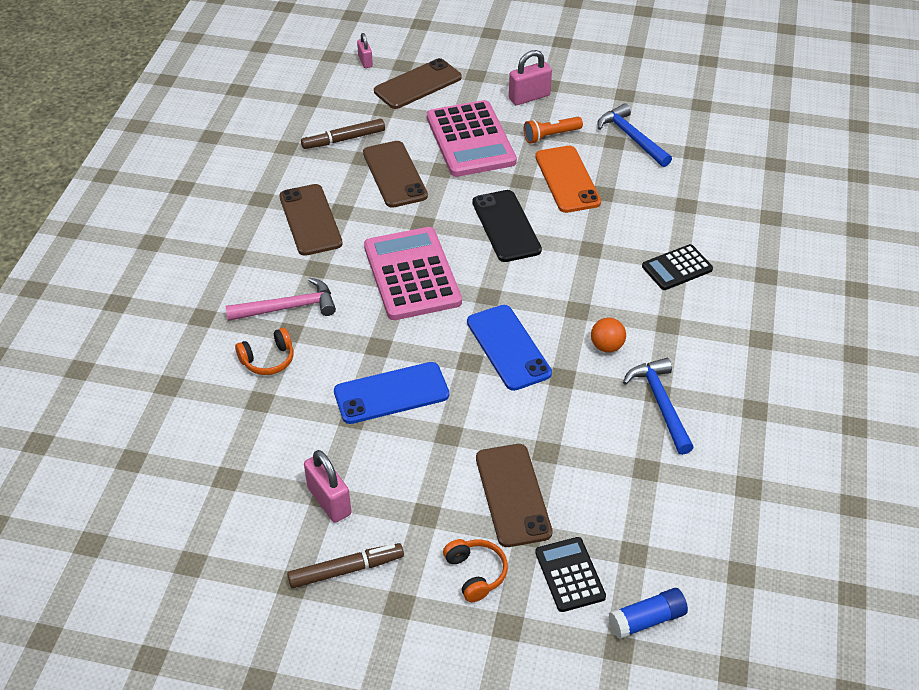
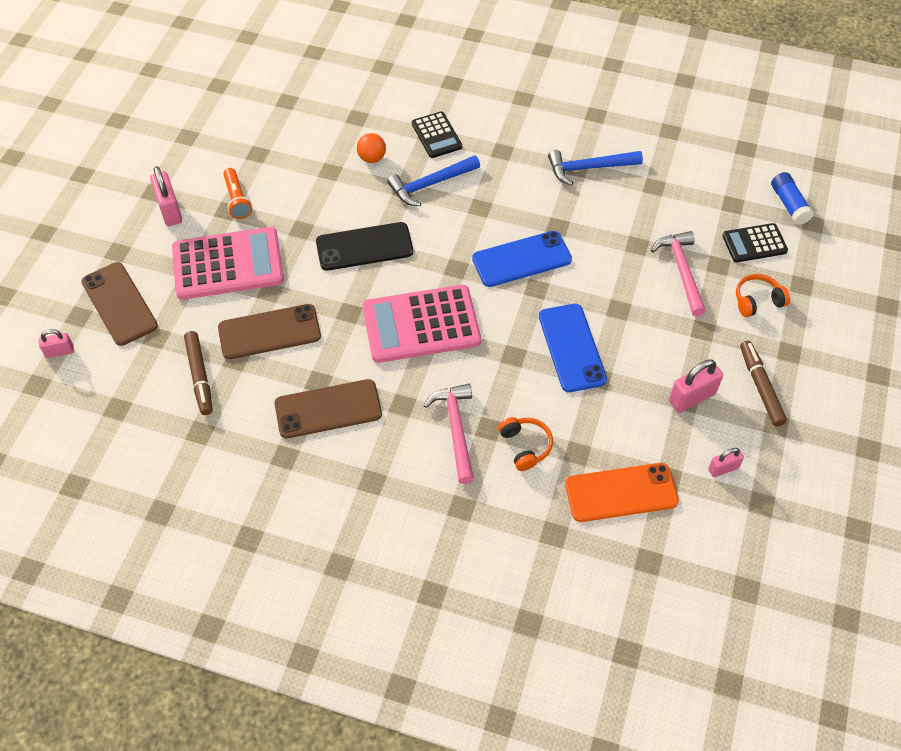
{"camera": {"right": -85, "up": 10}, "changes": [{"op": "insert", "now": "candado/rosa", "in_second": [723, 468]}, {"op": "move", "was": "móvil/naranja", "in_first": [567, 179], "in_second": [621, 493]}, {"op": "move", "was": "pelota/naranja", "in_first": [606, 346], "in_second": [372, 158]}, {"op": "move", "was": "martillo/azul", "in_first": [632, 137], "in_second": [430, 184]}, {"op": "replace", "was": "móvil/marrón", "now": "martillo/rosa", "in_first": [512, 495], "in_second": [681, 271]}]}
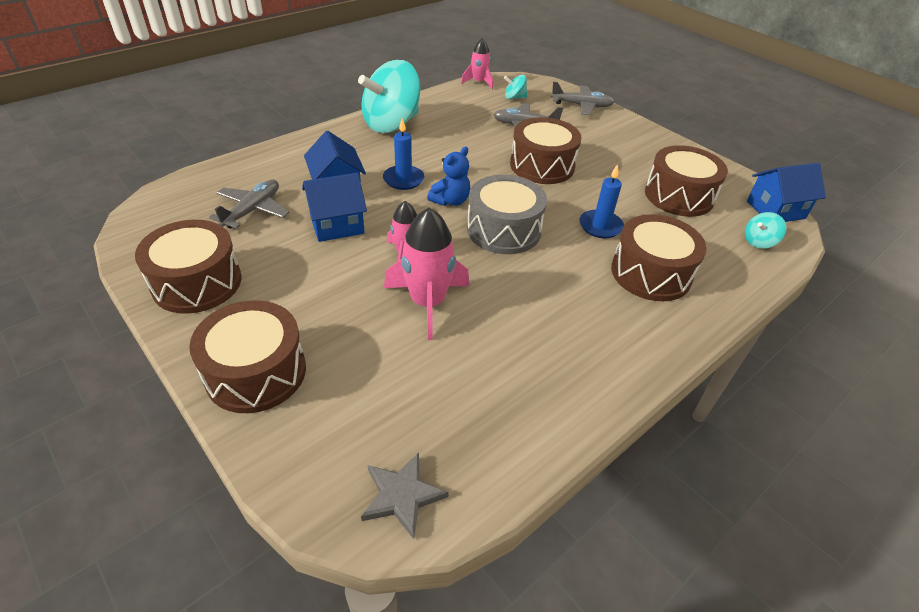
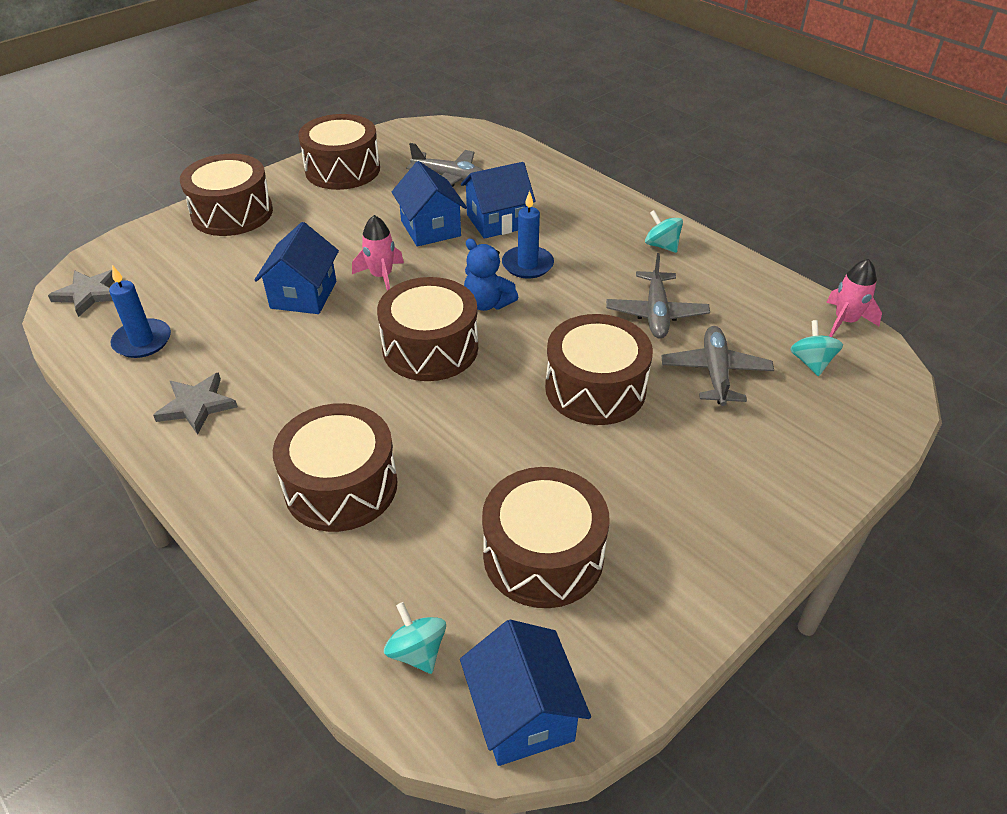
{"camera": {"right": 90, "up": 0}, "changes": [{"op": "insert", "now": "estrella/gris", "in_second": [197, 405]}, {"op": "move", "was": "avión/gris", "in_first": [581, 106], "in_second": [656, 313]}, {"op": "move", "was": "vela/azul", "in_first": [600, 226], "in_second": [142, 341]}, {"op": "replace", "was": "cohete/rosa", "now": "casa/azul", "in_first": [427, 302], "in_second": [303, 295]}, {"op": "recolor", "was": "tambor/gris", "now": "tambor/marrón", "in_first": [503, 230], "in_second": [430, 348]}, {"op": "resize", "was": "peonza/turquesa", "in_first": [391, 124], "in_second": [661, 246], "ratio": 0.42}]}
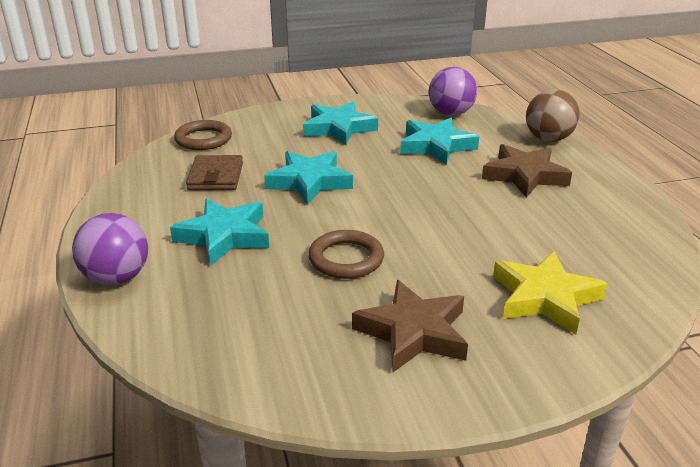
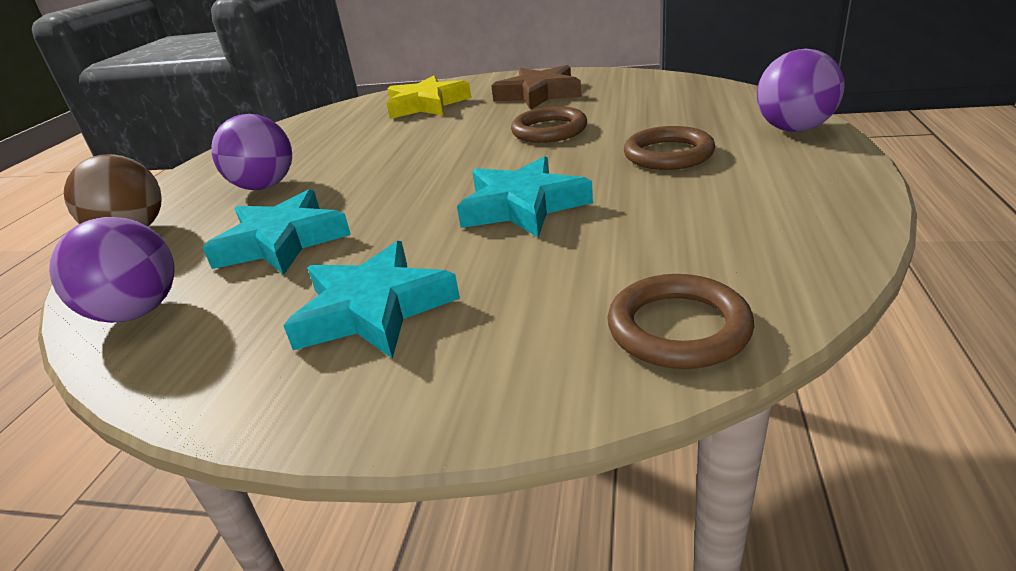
{"camera": {"right": -150, "up": 0}, "changes": [{"op": "delete", "was": "cartera/marrón", "in_first": [216, 176]}, {"op": "replace", "was": "estrella/turquesa", "now": "anillo/marrón", "in_first": [224, 236], "in_second": [668, 154]}, {"op": "replace", "was": "estrella/marrón", "now": "pelota/morado", "in_first": [524, 176], "in_second": [264, 186]}]}
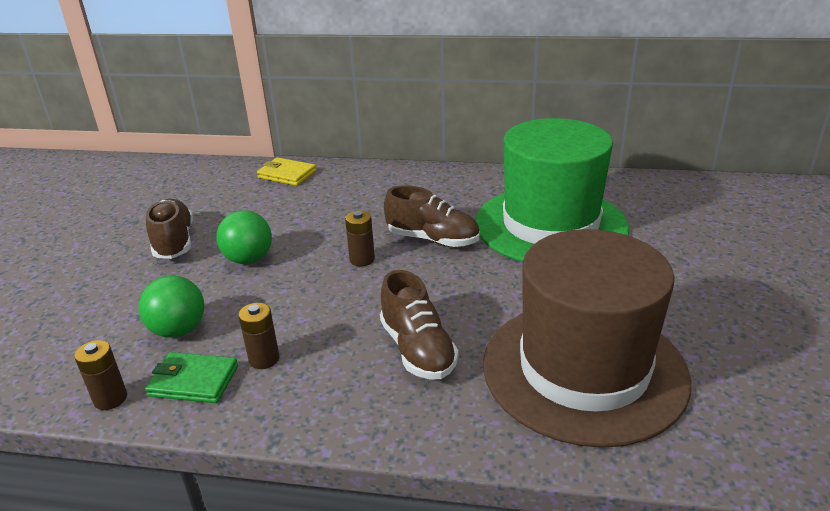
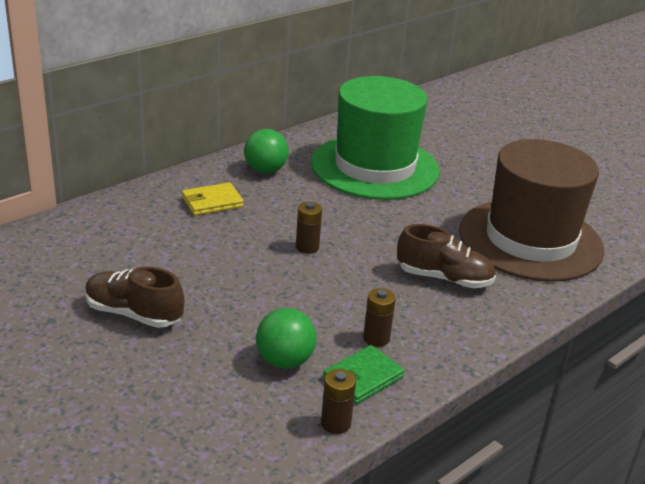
{"camera": {"right": -55, "up": 0}, "changes": [{"op": "delete", "was": "zapato/marrón", "in_first": [433, 239]}, {"op": "move", "was": "pelota/verde", "in_first": [249, 259], "in_second": [265, 170]}, {"op": "move", "was": "cartera/amarillo", "in_first": [287, 174], "in_second": [212, 202]}]}
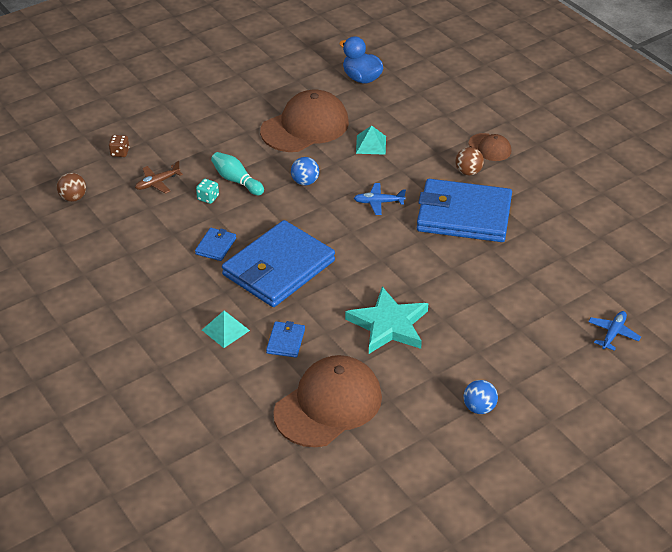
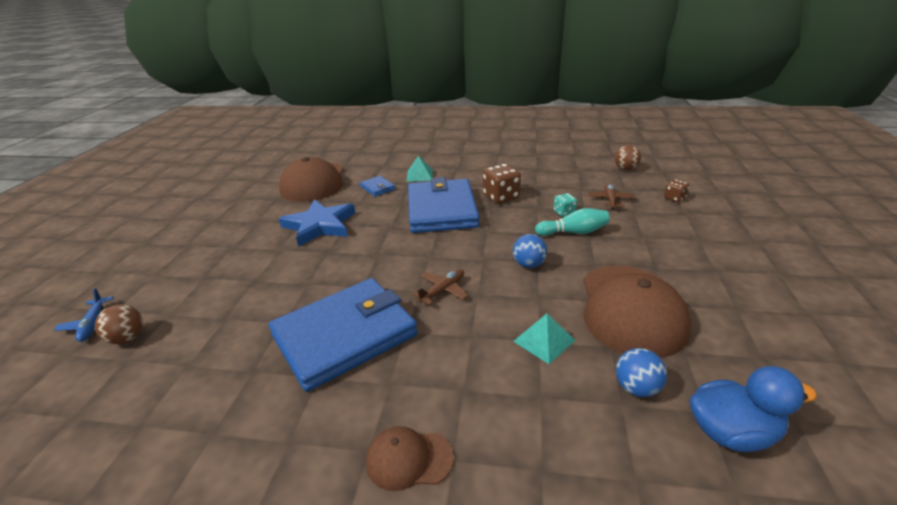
{"camera": {"right": 135, "up": -10}, "changes": [{"op": "move", "was": "pelota/marrón", "in_first": [468, 172], "in_second": [127, 338]}, {"op": "move", "was": "pelota/azul", "in_first": [479, 408], "in_second": [636, 387]}, {"op": "replace", "was": "cartera/azul", "now": "dado/marrón", "in_first": [216, 246], "in_second": [501, 197]}, {"op": "recolor", "was": "estrella/turquesa", "now": "estrella/azul", "in_first": [389, 325], "in_second": [320, 225]}, {"op": "recolor", "was": "avión/azul", "now": "avión/marrón", "in_first": [378, 202], "in_second": [443, 290]}]}
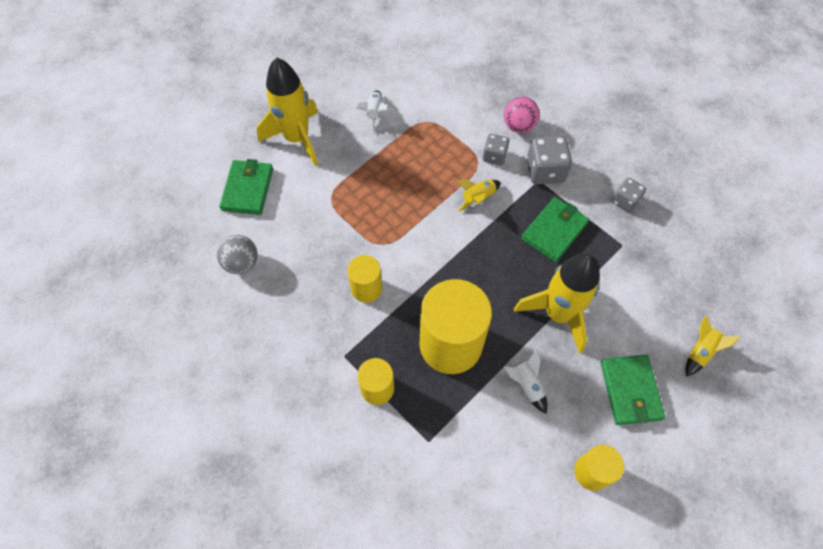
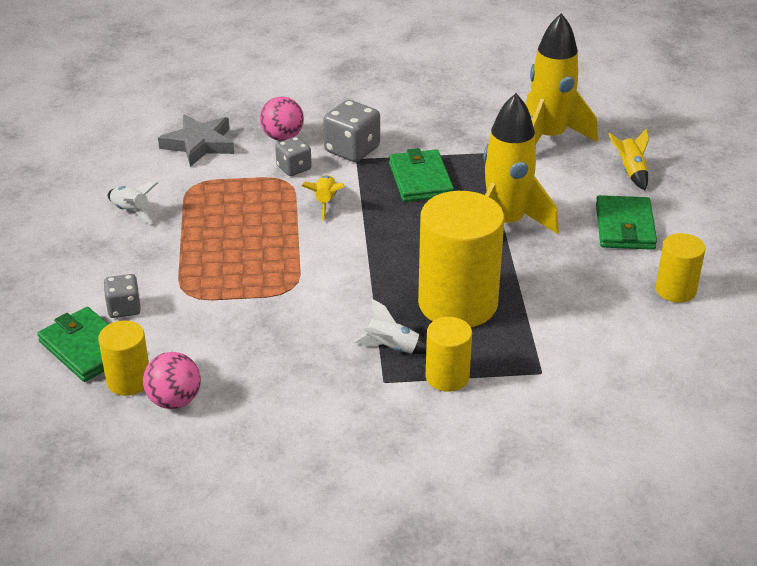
{"camera": {"right": -50, "up": -25}, "changes": [{"op": "insert", "now": "estrella/gris", "in_second": [199, 144]}, {"op": "move", "was": "cohete/amarillo", "in_first": [297, 139], "in_second": [549, 138]}, {"op": "move", "was": "cilindro/amarillo", "in_first": [366, 288], "in_second": [128, 381]}, {"op": "move", "was": "cohete/blanco", "in_first": [526, 385], "in_second": [392, 348]}, {"op": "move", "was": "dado/gris", "in_first": [625, 201], "in_second": [124, 308]}, {"op": "recolor", "was": "pelota/gris", "now": "pelota/rosa", "in_first": [242, 263], "in_second": [174, 400]}, {"op": "rotate", "was": "cartera/verde", "in_first": [630, 391], "in_second": [624, 227], "clockwise": 60}]}
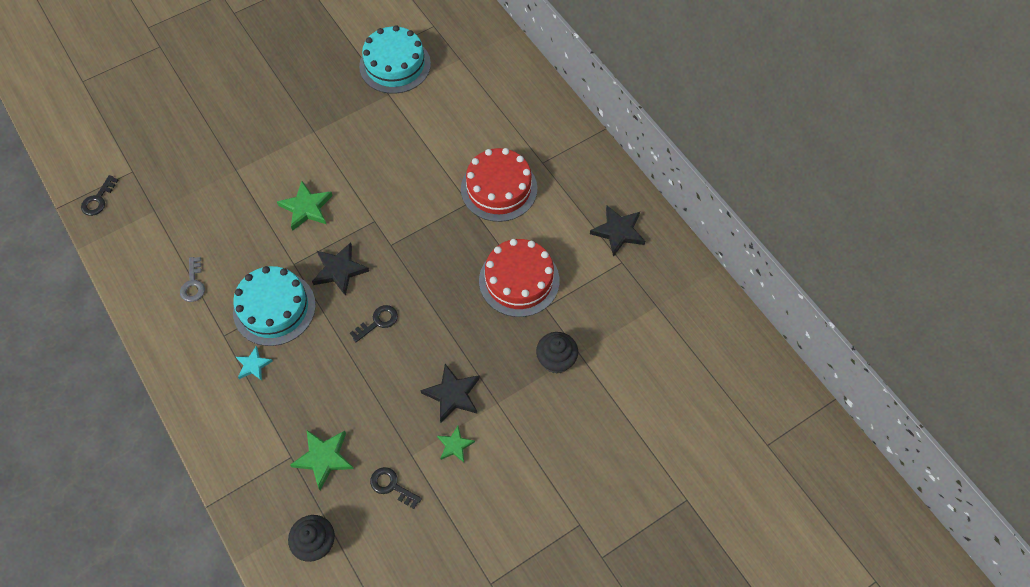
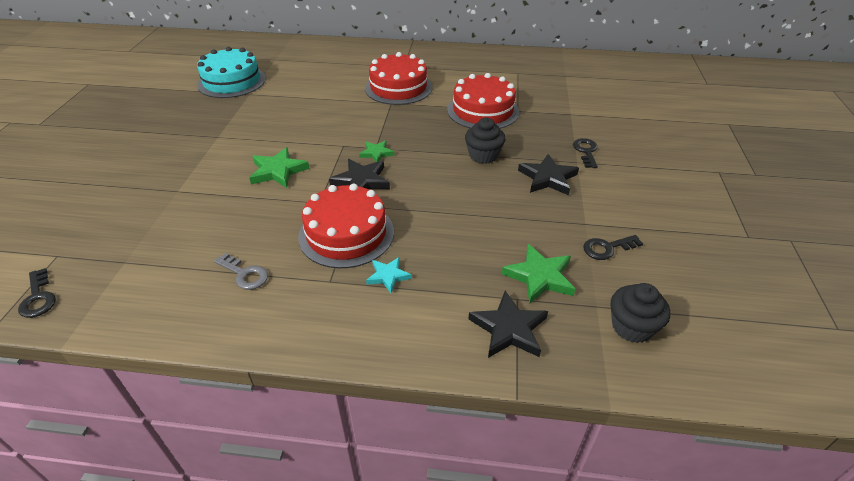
{"camera": {"right": -50, "up": -20}, "changes": [{"op": "move", "was": "llave/negro", "in_first": [378, 322], "in_second": [586, 151]}, {"op": "move", "was": "estrella/verde", "in_first": [455, 445], "in_second": [376, 153]}, {"op": "move", "was": "magdalena/negro", "in_first": [556, 360], "in_second": [483, 155]}, {"op": "move", "was": "estrella/negro", "in_first": [618, 231], "in_second": [509, 329]}, {"op": "recolor", "was": "tarta/turquesa", "now": "tarta/rojo", "in_first": [274, 308], "in_second": [346, 234]}]}
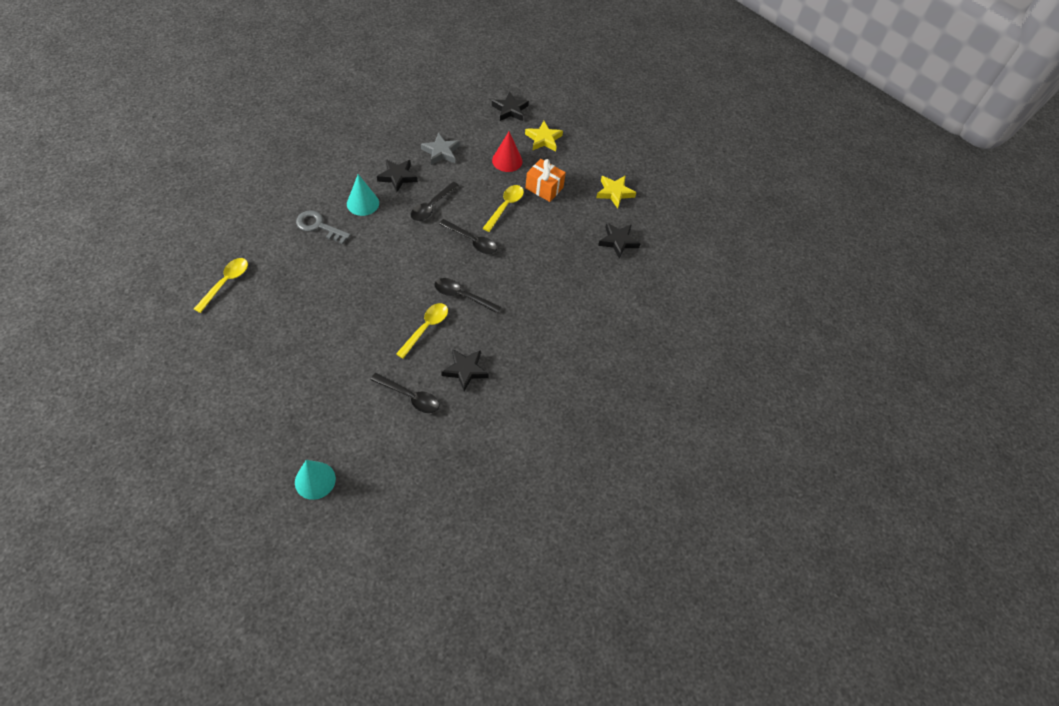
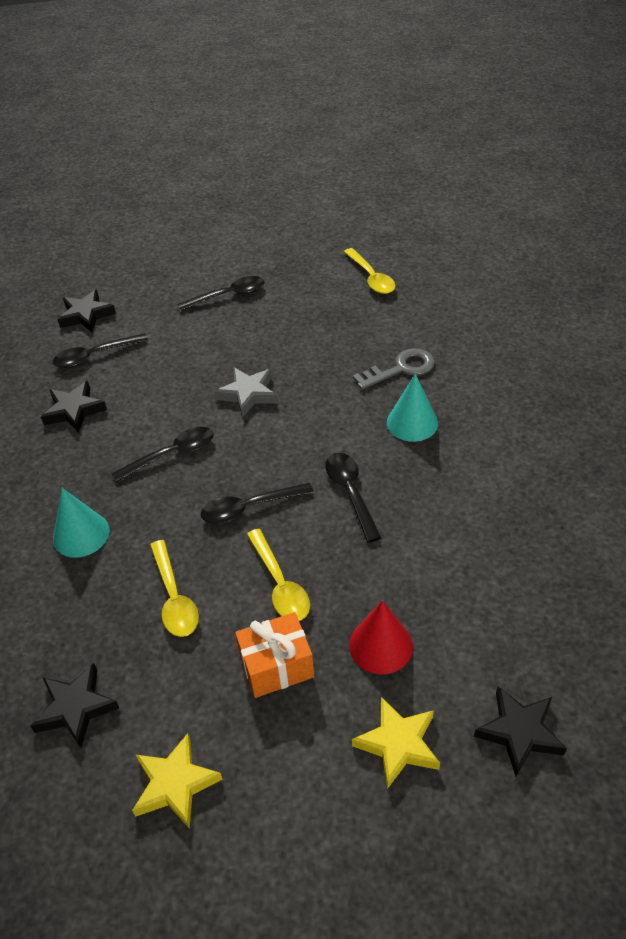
{"camera": {"right": 135, "up": -10}, "changes": [{"op": "insert", "now": "cuchara/negro", "in_second": [228, 295]}, {"op": "move", "was": "cono/turquesa", "in_first": [315, 480], "in_second": [81, 534]}, {"op": "move", "was": "estrella/negro", "in_first": [397, 177], "in_second": [86, 315]}, {"op": "move", "was": "cuchara/amarillo", "in_first": [426, 328], "in_second": [174, 597]}, {"op": "move", "was": "estrella/gris", "in_first": [441, 152], "in_second": [248, 394]}]}
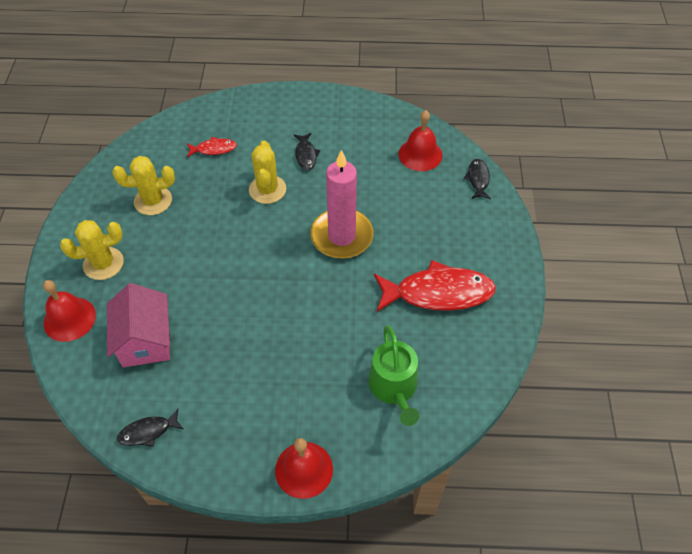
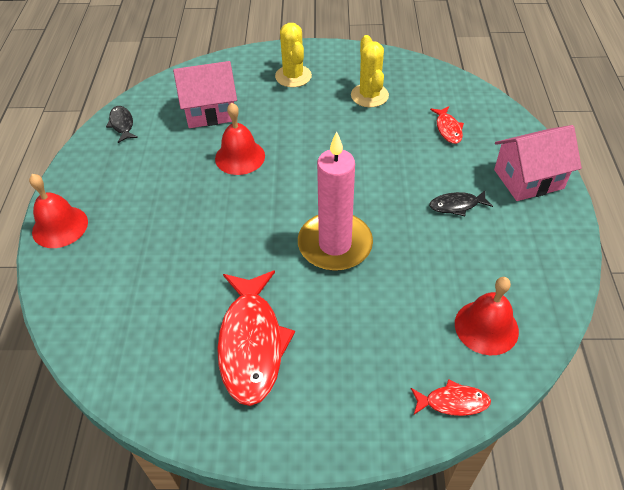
{"camera": {"right": 90, "up": -5}, "changes": [{"op": "delete", "was": "cactus/amarillo", "in_first": [267, 189]}, {"op": "delete", "was": "regadera/verde", "in_first": [394, 388]}, {"op": "insert", "now": "casa/rosa", "in_second": [528, 179]}, {"op": "move", "was": "campana/rojo", "in_first": [69, 319], "in_second": [240, 157]}, {"op": "recolor", "was": "pez/negro", "now": "pez/rojo", "in_first": [478, 179], "in_second": [453, 402]}]}
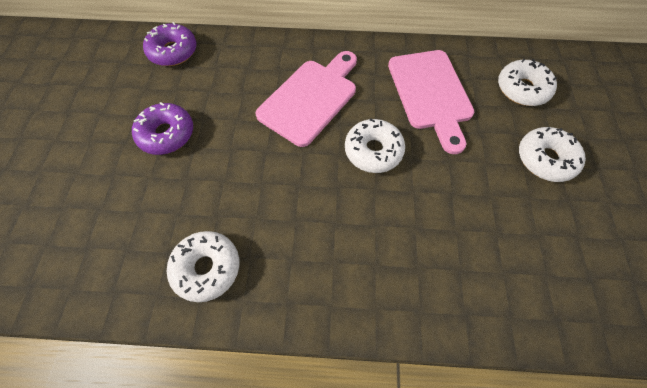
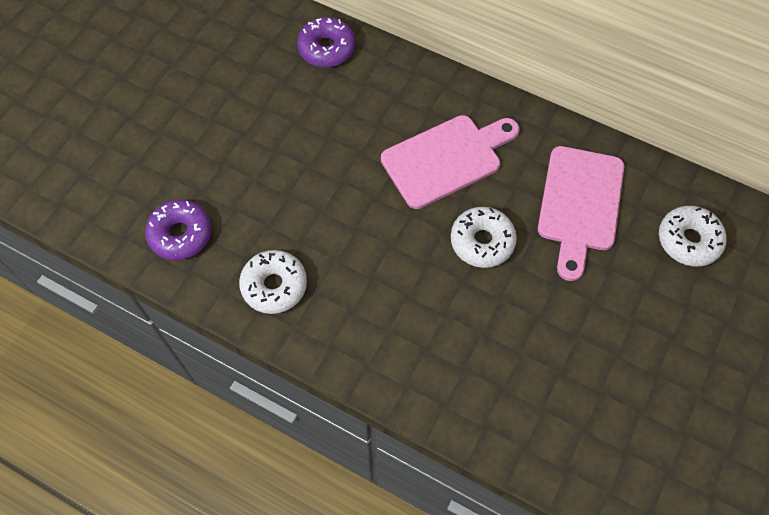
{"camera": {"right": 25, "up": 0}, "changes": [{"op": "delete", "was": "rosquilla/blanco", "in_first": [545, 159]}, {"op": "move", "was": "rosquilla/morado", "in_first": [167, 134], "in_second": [180, 234]}]}
